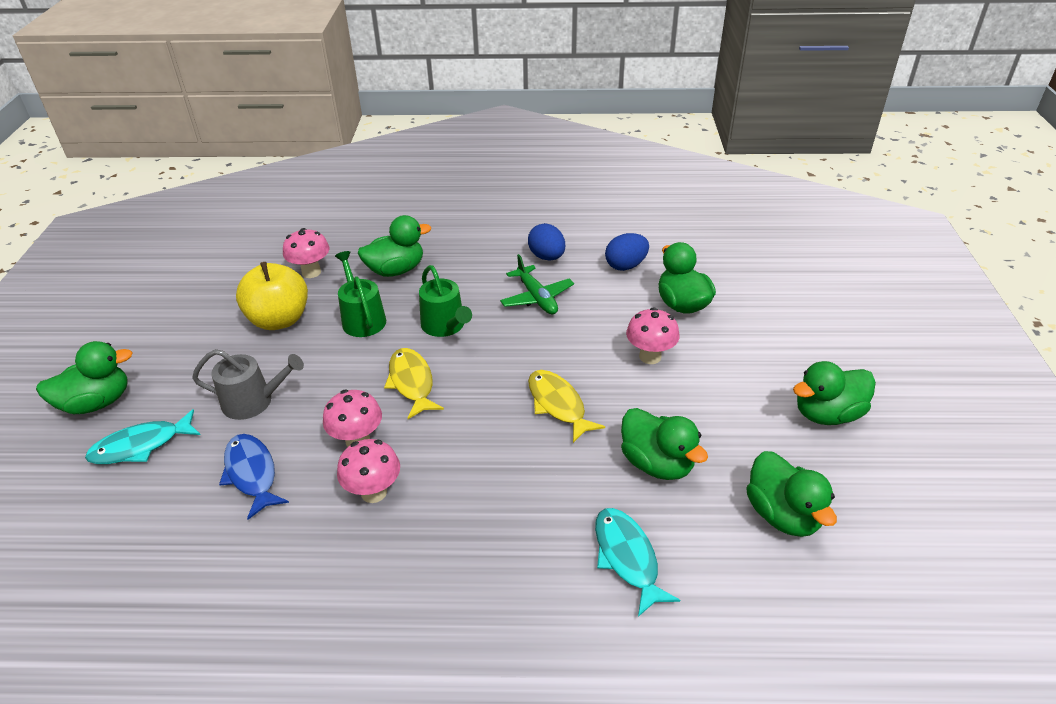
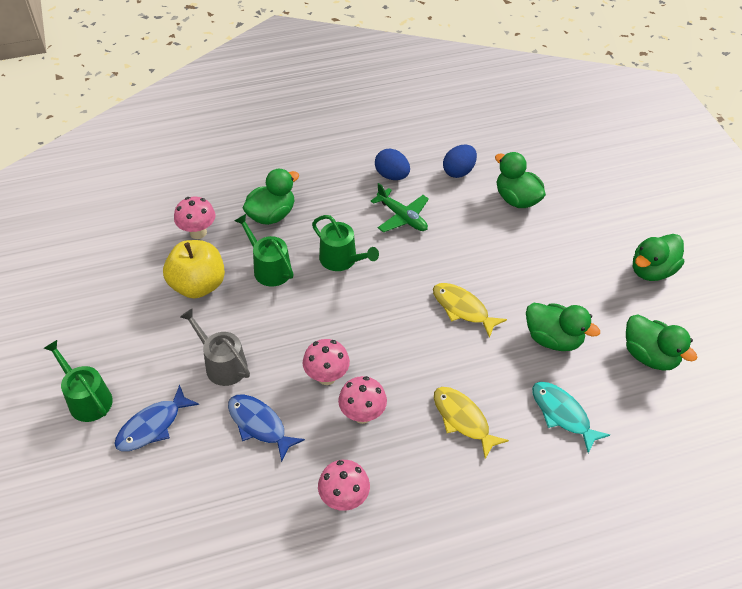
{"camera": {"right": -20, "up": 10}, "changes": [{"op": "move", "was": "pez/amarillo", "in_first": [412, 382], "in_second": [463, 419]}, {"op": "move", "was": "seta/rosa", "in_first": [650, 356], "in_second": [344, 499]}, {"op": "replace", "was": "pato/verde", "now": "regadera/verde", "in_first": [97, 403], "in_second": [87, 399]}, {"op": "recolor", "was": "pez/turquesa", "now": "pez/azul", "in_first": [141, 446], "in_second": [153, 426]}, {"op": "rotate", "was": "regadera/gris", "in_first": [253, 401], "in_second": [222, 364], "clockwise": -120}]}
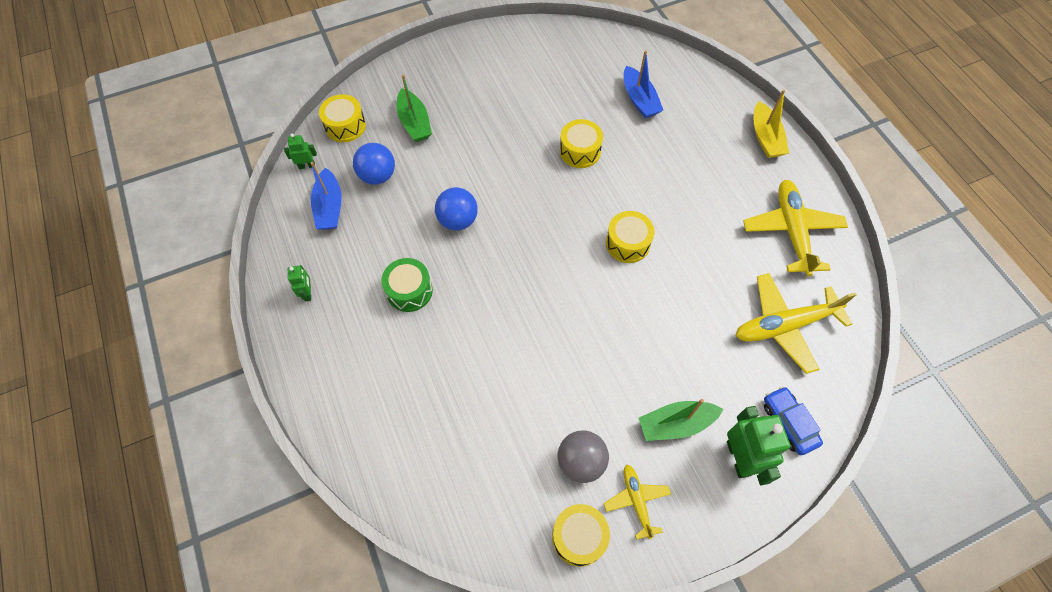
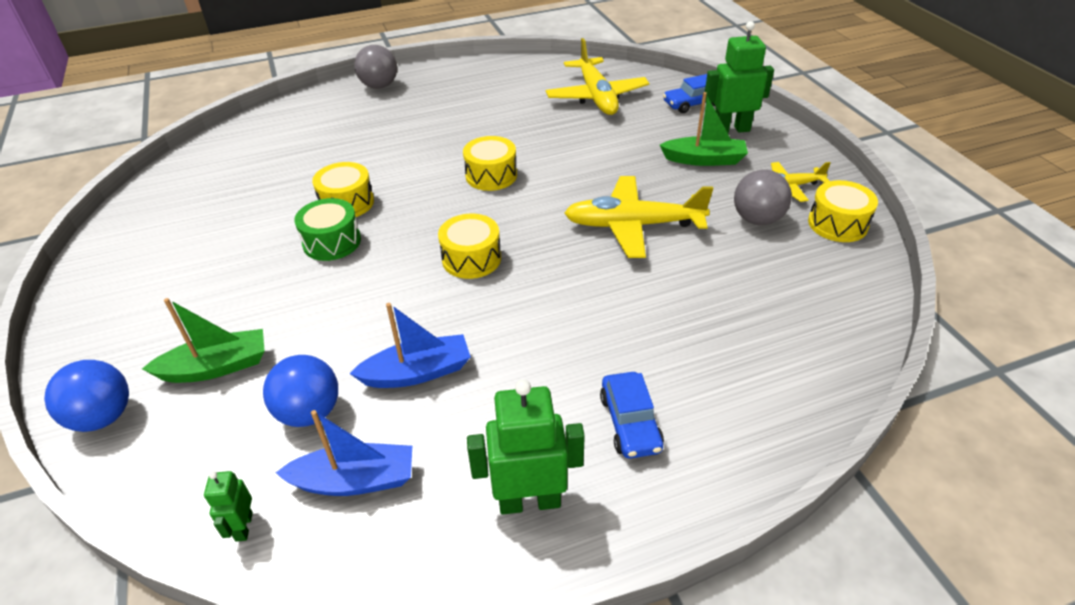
{"camera": {"right": -85, "up": -20}, "changes": [{"op": "insert", "now": "coche/azul", "in_second": [630, 423]}, {"op": "move", "was": "tambor/amarillo", "in_first": [345, 126], "in_second": [471, 259]}, {"op": "move", "was": "tambor/verde", "in_first": [409, 291], "in_second": [332, 242]}, {"op": "move", "was": "pelota/azul", "in_first": [458, 220], "in_second": [103, 417]}, {"op": "move", "was": "barco/azul", "in_first": [639, 99], "in_second": [417, 372]}, {"op": "move", "was": "avión/amarillo", "in_first": [791, 231], "in_second": [633, 225]}, {"op": "replace", "was": "barco/amarillo", "now": "pelota/gris", "in_first": [765, 138], "in_second": [379, 86]}, {"op": "rotate", "was": "barco/verde", "in_first": [676, 424], "in_second": [704, 159], "clockwise": -75}, {"op": "resize", "was": "robot/verde", "in_first": [308, 293], "in_second": [529, 501], "ratio": 1.95}]}
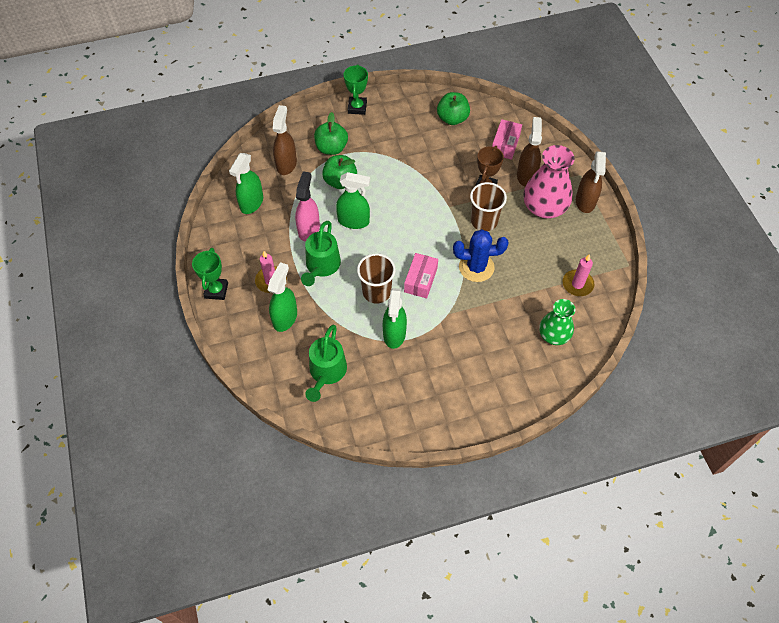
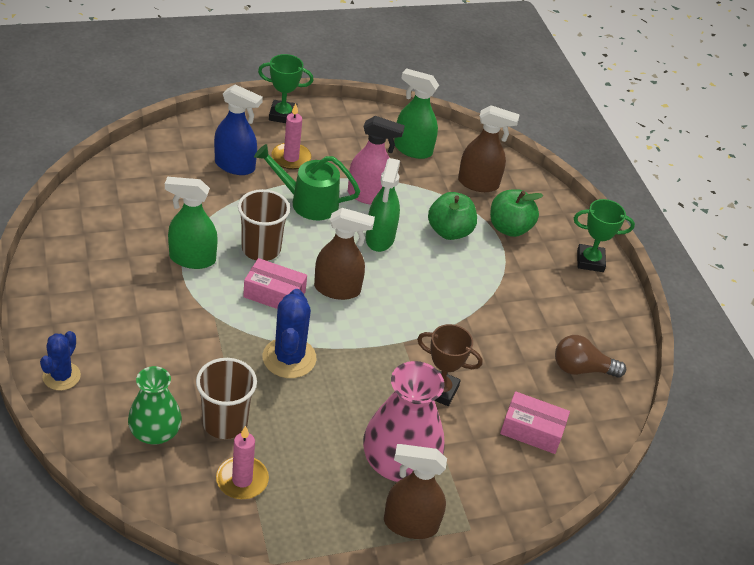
{"camera": {"right": 85, "up": -15}, "changes": [{"op": "delete", "was": "regadera/verde", "in_first": [326, 373]}, {"op": "insert", "now": "cactus/azul", "in_second": [61, 376]}, {"op": "move", "was": "vaso/marrón", "in_first": [484, 221], "in_second": [225, 422]}, {"op": "move", "was": "pulverizador/marrón", "in_first": [526, 175], "in_second": [337, 289]}, {"op": "replace", "was": "manzana/verde", "now": "bombilla/marrón", "in_first": [452, 118], "in_second": [581, 369]}, {"op": "recolor", "was": "pulverizador/verde", "now": "pulverizador/azul", "in_first": [285, 318], "in_second": [235, 166]}]}
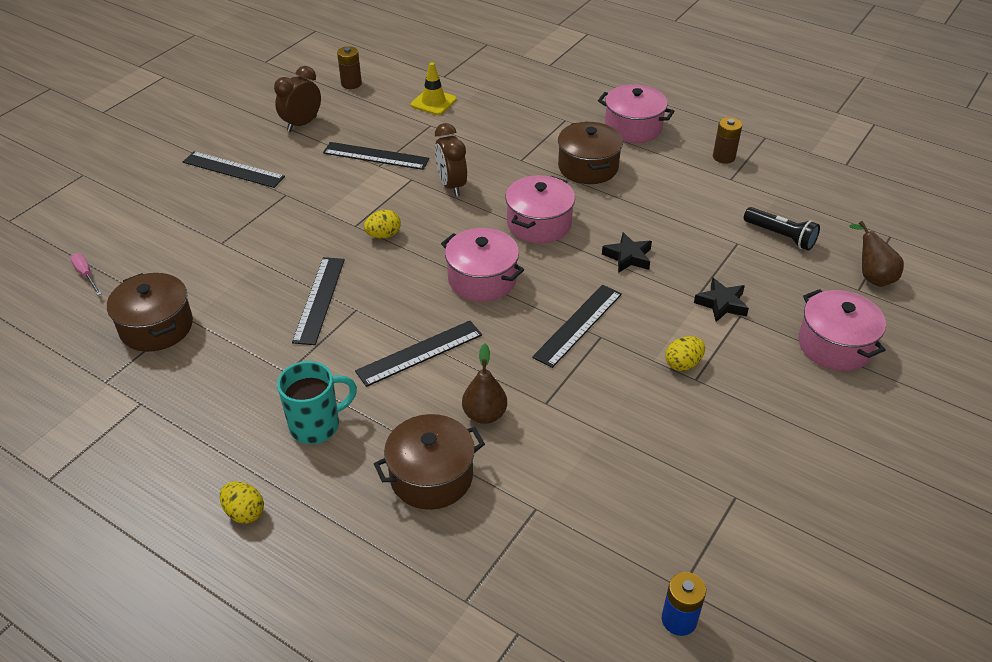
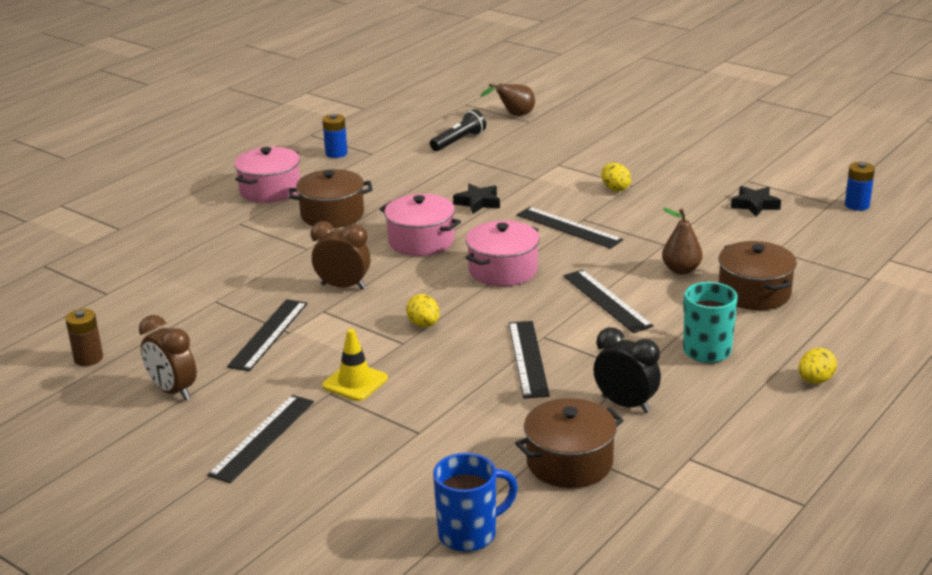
{"camera": {"right": -85, "up": -15}, "changes": [{"op": "delete", "was": "olla/rosa", "in_first": [834, 345]}, {"op": "insert", "now": "despertador/negro", "in_second": [625, 404]}, {"op": "move", "was": "cono de tráfico/amarillo", "in_first": [433, 102], "in_second": [355, 382]}, {"op": "move", "was": "estrella/negro", "in_first": [721, 304], "in_second": [755, 205]}, {"op": "replace", "was": "destornillador/rosa", "now": "taza/azul", "in_first": [86, 275], "in_second": [469, 534]}, {"op": "recolor", "was": "pila/marrón", "now": "pila/azul", "in_first": [724, 157], "in_second": [336, 153]}, {"op": "rotate", "was": "regla/negro", "in_first": [319, 300], "in_second": [528, 358], "clockwise": 75}, {"op": "rotate", "was": "despertador/marrón", "in_first": [451, 186], "in_second": [343, 287], "clockwise": -150}]}
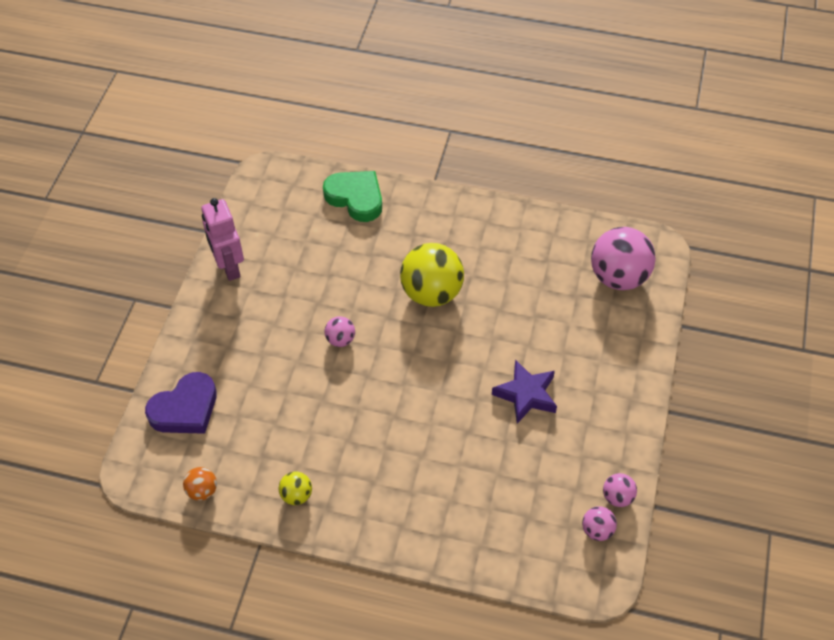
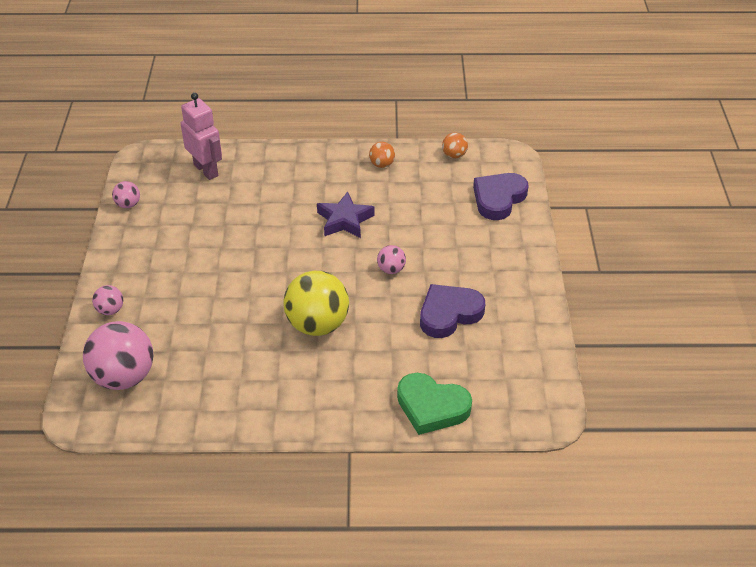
{"camera": {"right": 165, "up": -10}, "changes": [{"op": "insert", "now": "corazón/morado", "in_second": [449, 314]}, {"op": "move", "was": "robot/rosa", "in_first": [229, 267], "in_second": [206, 170]}, {"op": "move", "was": "estrella/morado", "in_first": [526, 394], "in_second": [345, 220]}, {"op": "move", "was": "pelota/rosa", "in_first": [597, 530], "in_second": [110, 310]}, {"op": "recolor", "was": "pelota/amarillo", "now": "pelota/naranja", "in_first": [296, 495], "in_second": [382, 164]}]}
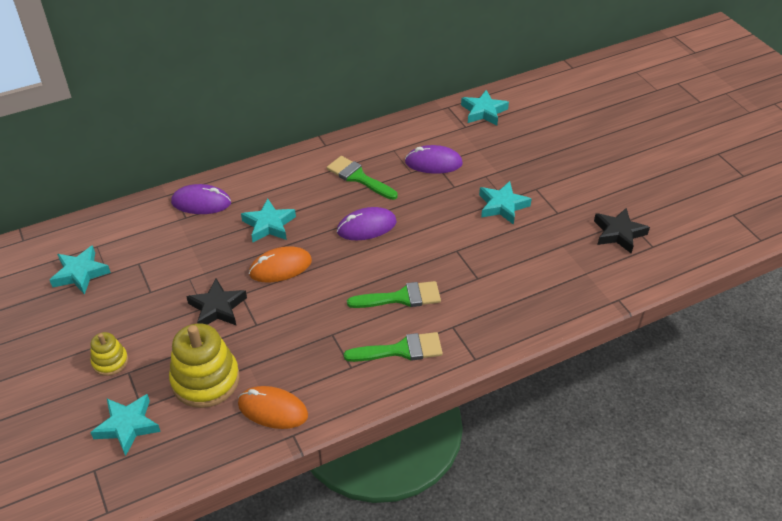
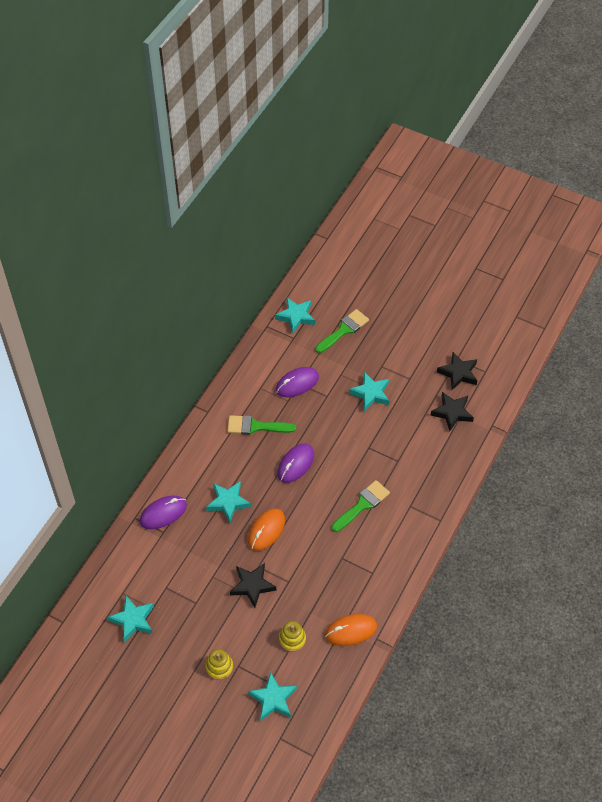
{"camera": {"right": -35, "up": 10}, "changes": [{"op": "insert", "now": "estrella/negro", "in_second": [452, 413]}, {"op": "move", "was": "pincel/verde", "in_first": [401, 350], "in_second": [344, 330]}, {"op": "resize", "was": "juguete apilable/amarillo", "in_first": [205, 380], "in_second": [292, 639], "ratio": 0.53}]}
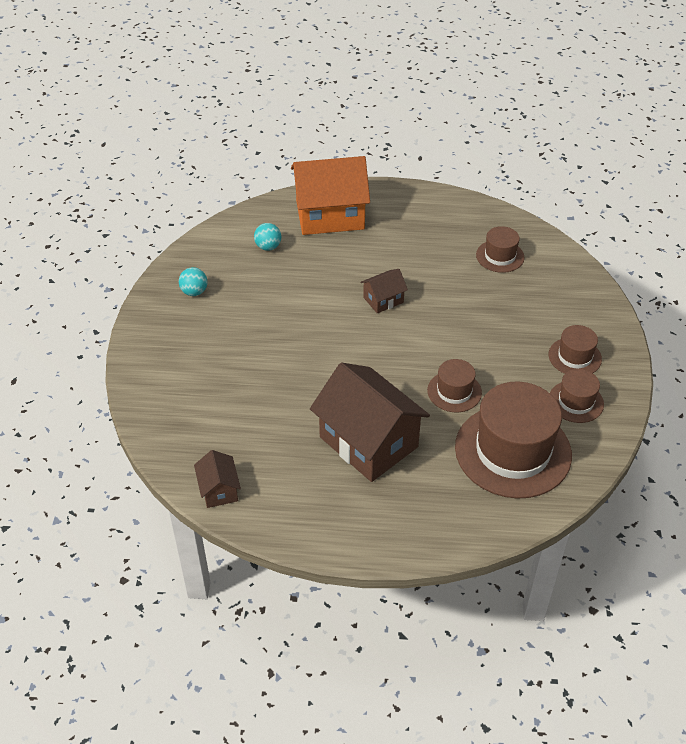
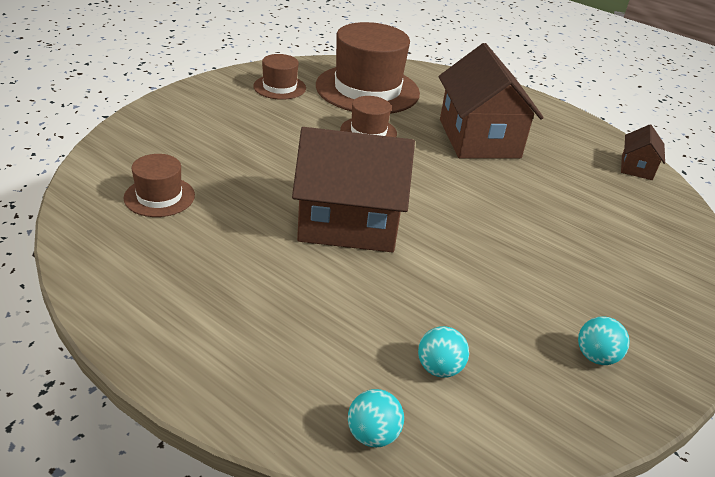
{"camera": {"right": -150, "up": -10}, "changes": [{"op": "delete", "was": "casa/naranja", "in_first": [330, 215]}, {"op": "delete", "was": "sombrero/marrón", "in_first": [575, 357]}, {"op": "insert", "now": "pelota/turquesa", "in_second": [373, 435]}, {"op": "resize", "was": "casa/marrón", "in_first": [383, 300], "in_second": [348, 223], "ratio": 2.15}]}
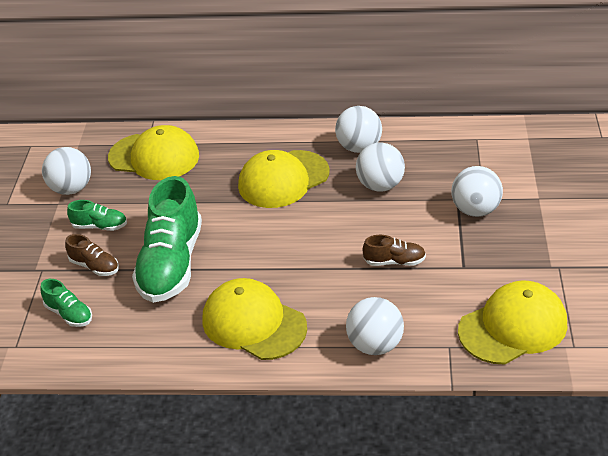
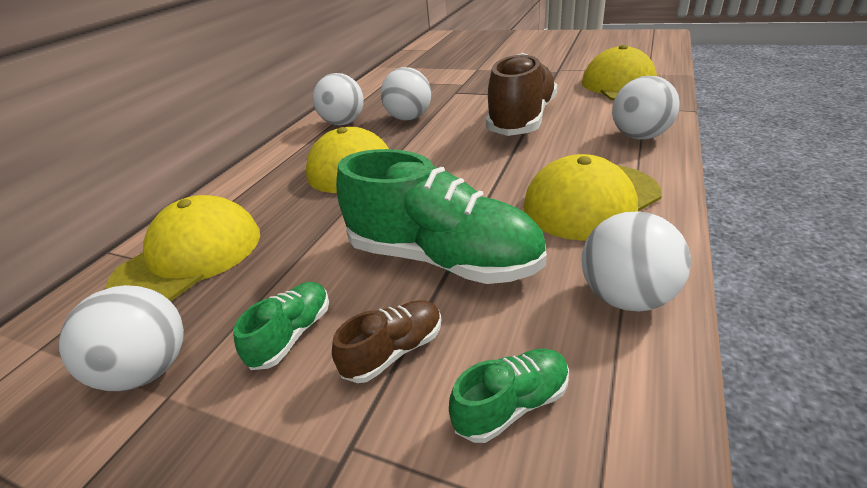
{"camera": {"right": -70, "up": -5}, "changes": [{"op": "move", "was": "pelota/blanco", "in_first": [475, 210], "in_second": [626, 297]}, {"op": "resize", "was": "zapato/marrón", "in_first": [394, 261], "in_second": [521, 120], "ratio": 2.18}]}
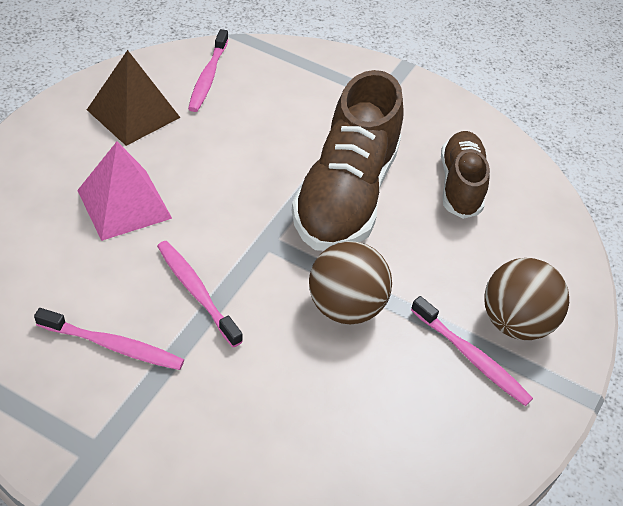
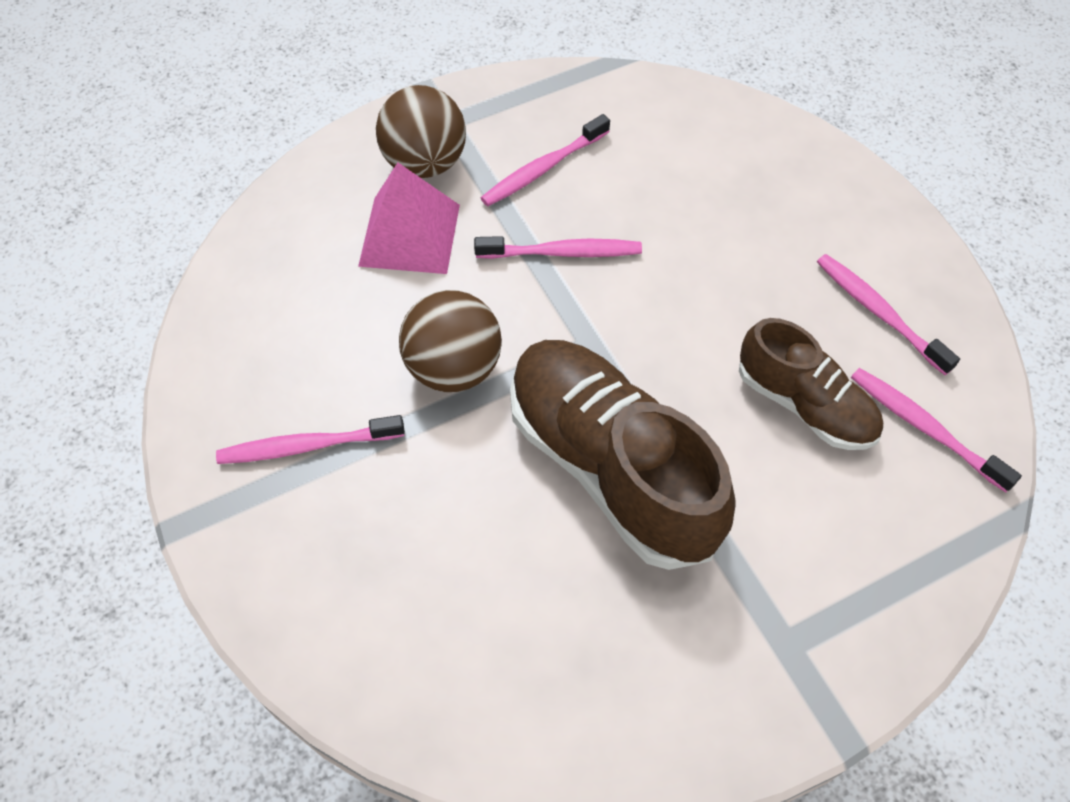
{"camera": {"right": 130, "up": 10}, "changes": [{"op": "move", "was": "pirámide/rosa", "in_first": [124, 204], "in_second": [410, 235]}, {"op": "move", "was": "zapato/marrón", "in_first": [460, 185], "in_second": [805, 405]}, {"op": "move", "was": "pelota/marrón", "in_first": [515, 322], "in_second": [425, 163]}, {"op": "replace", "was": "pirámide/marrón", "now": "cepillo de dientes/rosa", "in_first": [133, 113], "in_second": [878, 312]}]}
